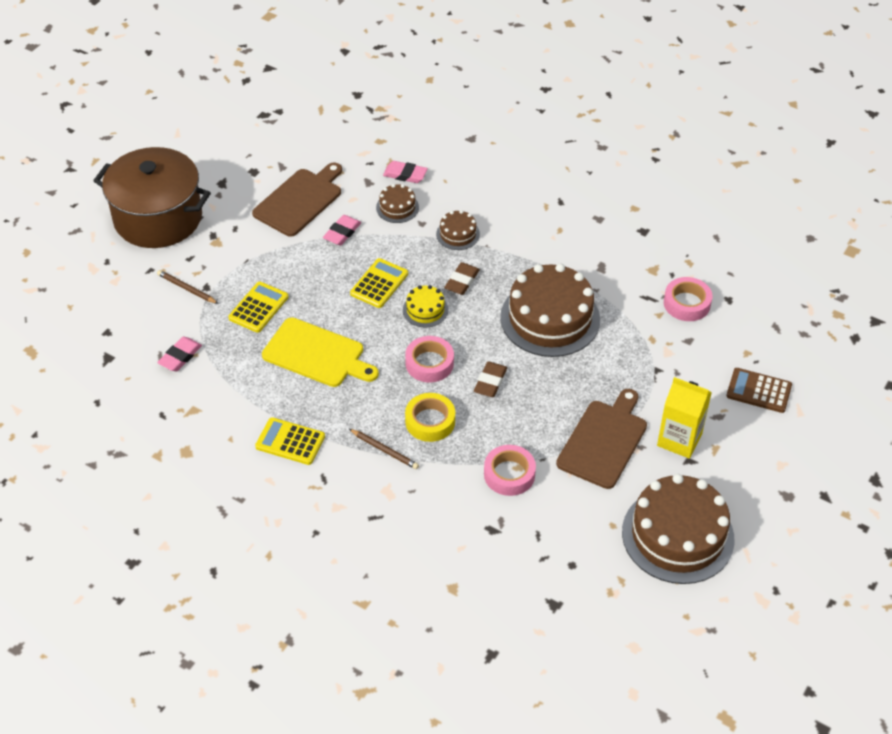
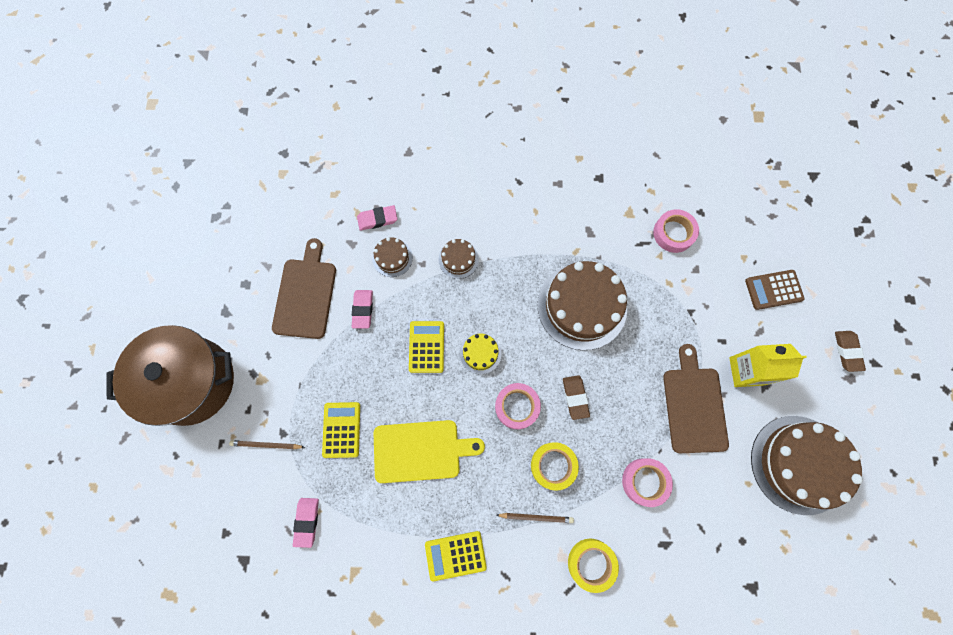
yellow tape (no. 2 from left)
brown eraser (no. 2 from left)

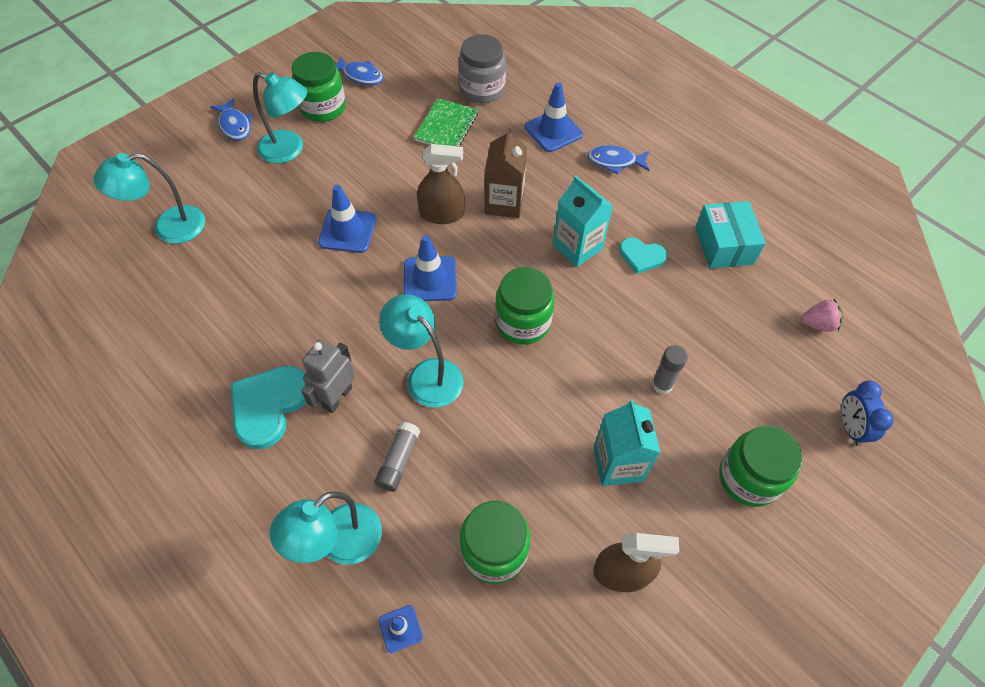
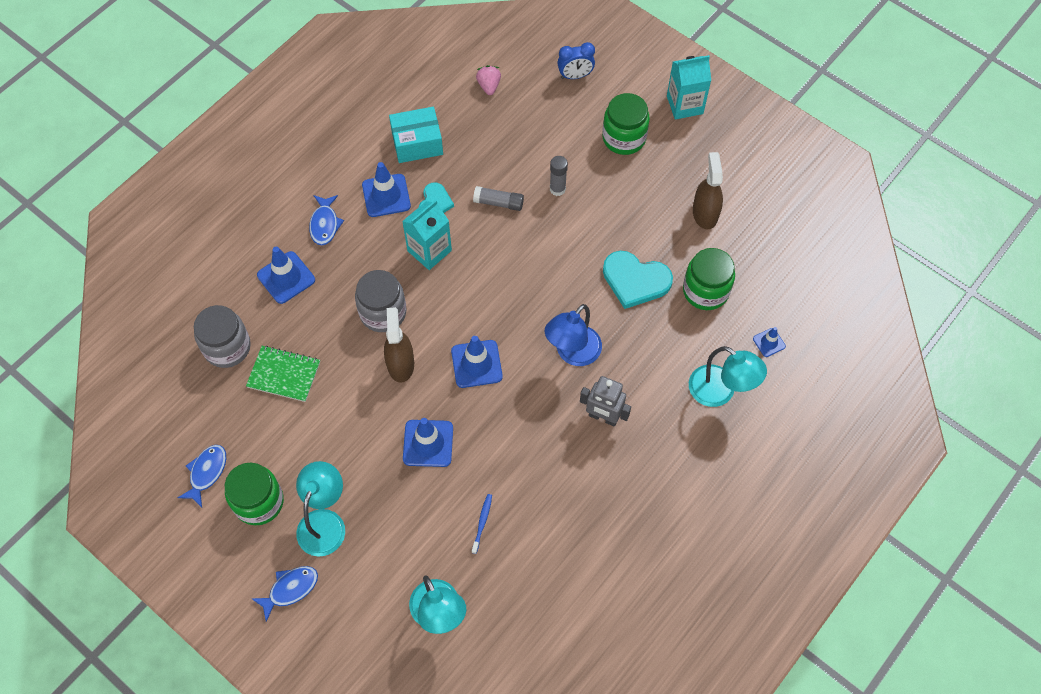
green jar (no. 3 from left in the first image)
blue traffic cone (no. 2 from left)
blue toothbrush
turquoise heart (no. 2 from left)
grey glue stick (no. 1 from left)
turquoise carton (no. 2 from left)
grey jar (no. 2 from left)
blue lamp

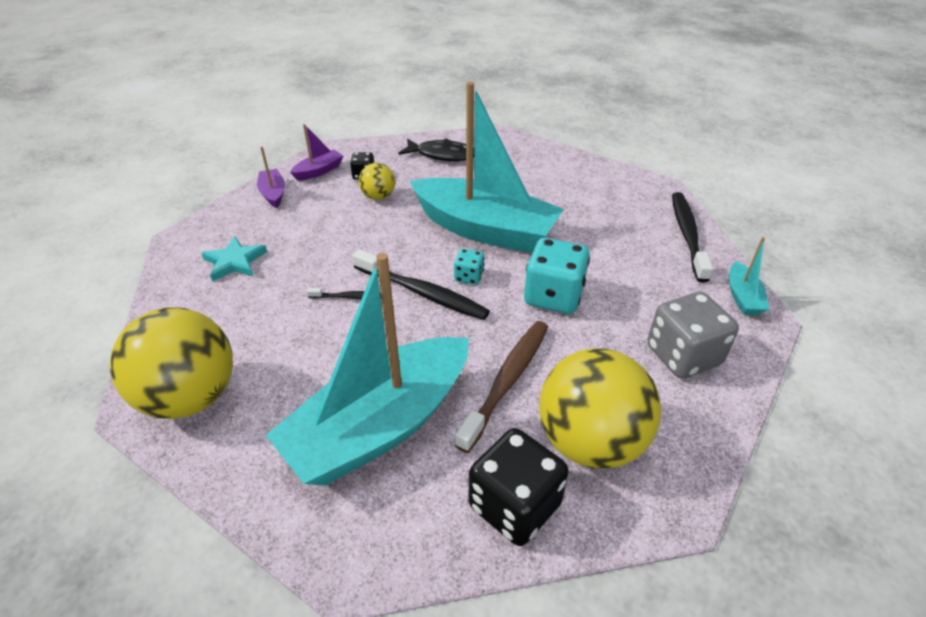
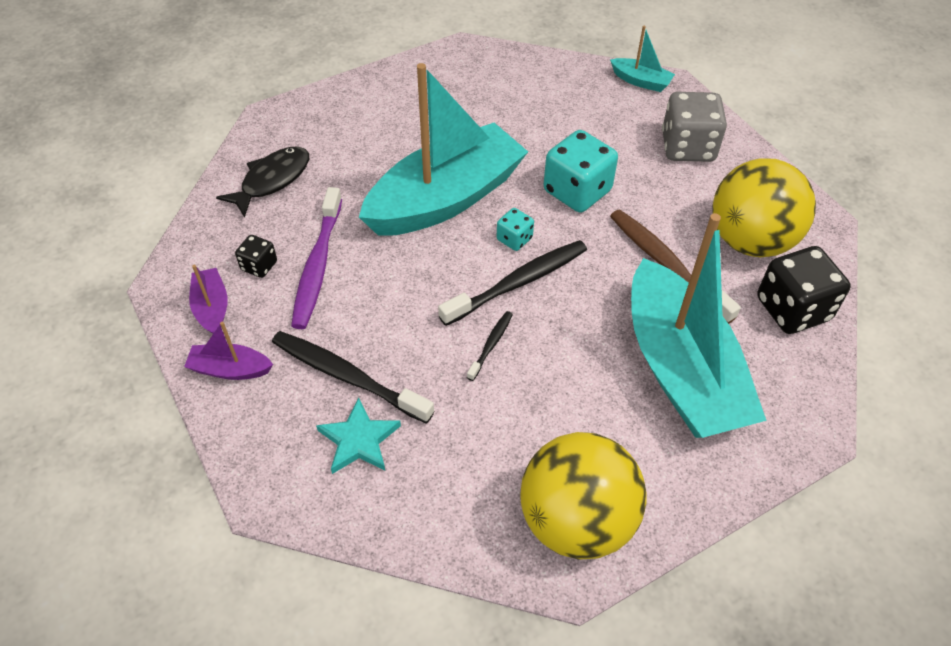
black toothbrush (no. 1 from left)
purple toothbrush

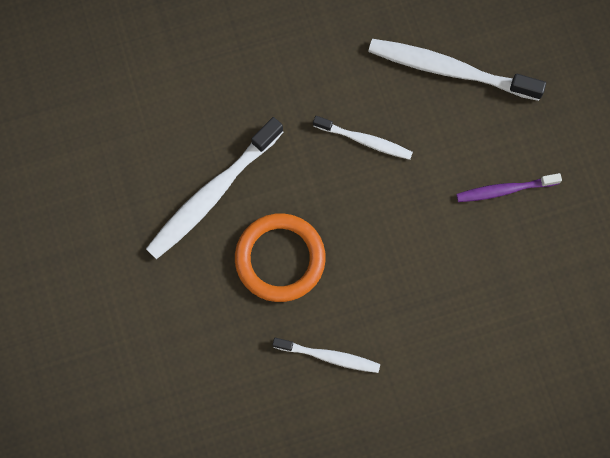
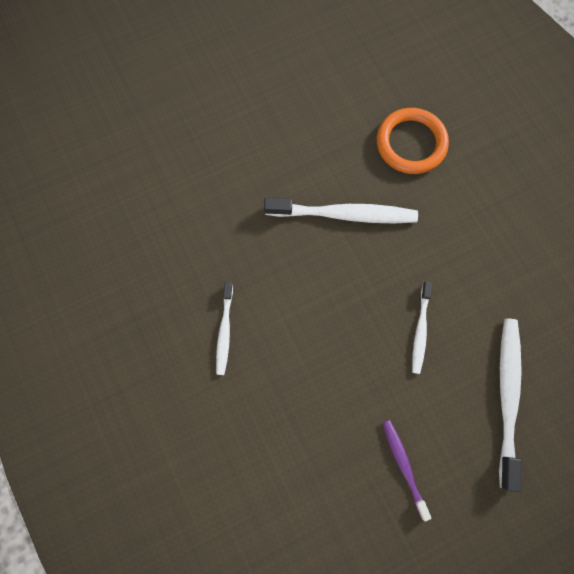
orange ring
white toothbrush (no. 2 from left)

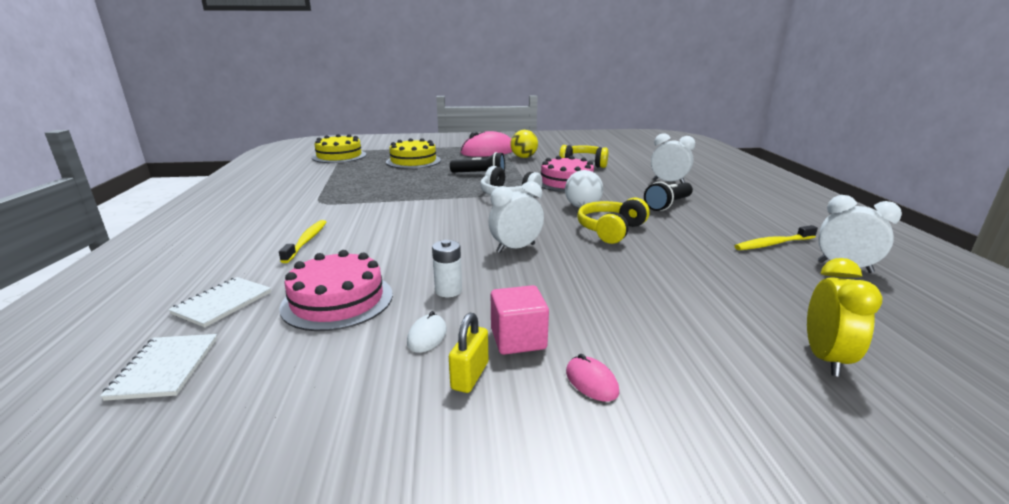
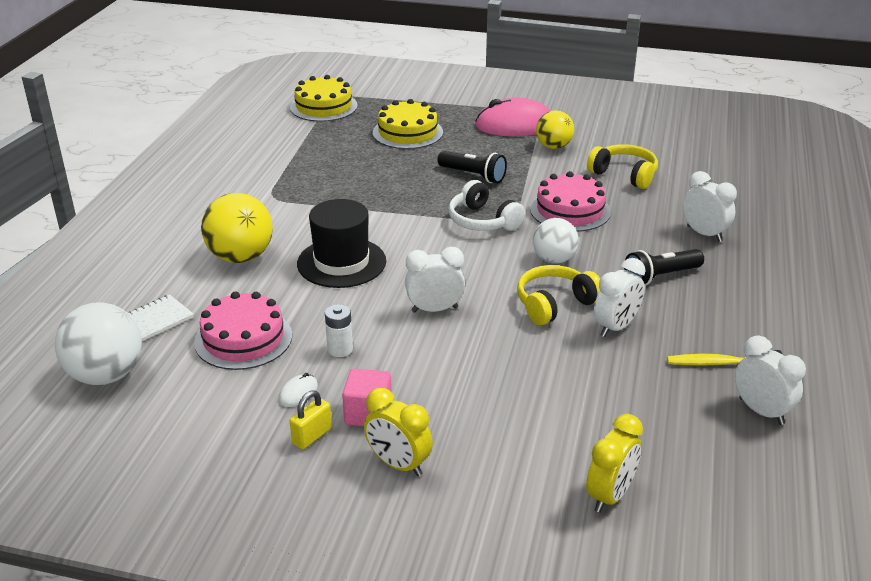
black hat
white clock (no. 2 from left)
white ball (no. 1 from left)
yellow ball (no. 1 from left)
yellow clock (no. 1 from left)

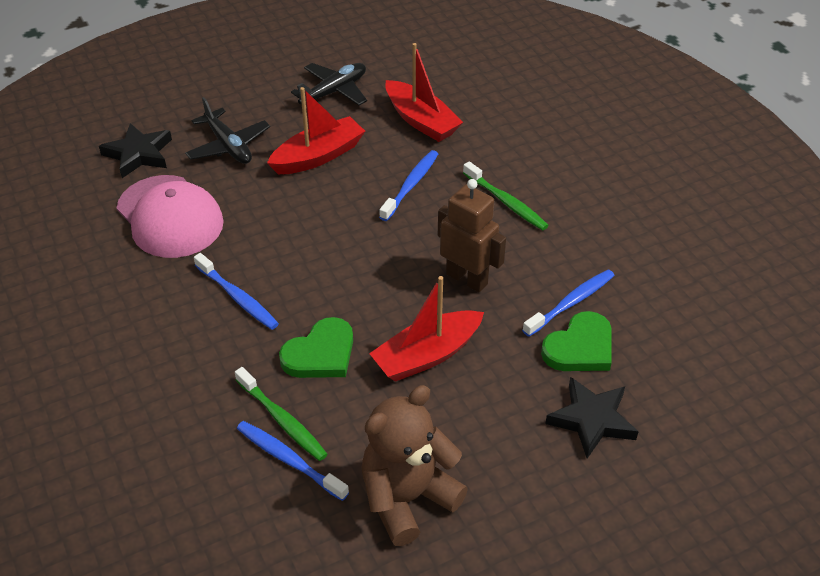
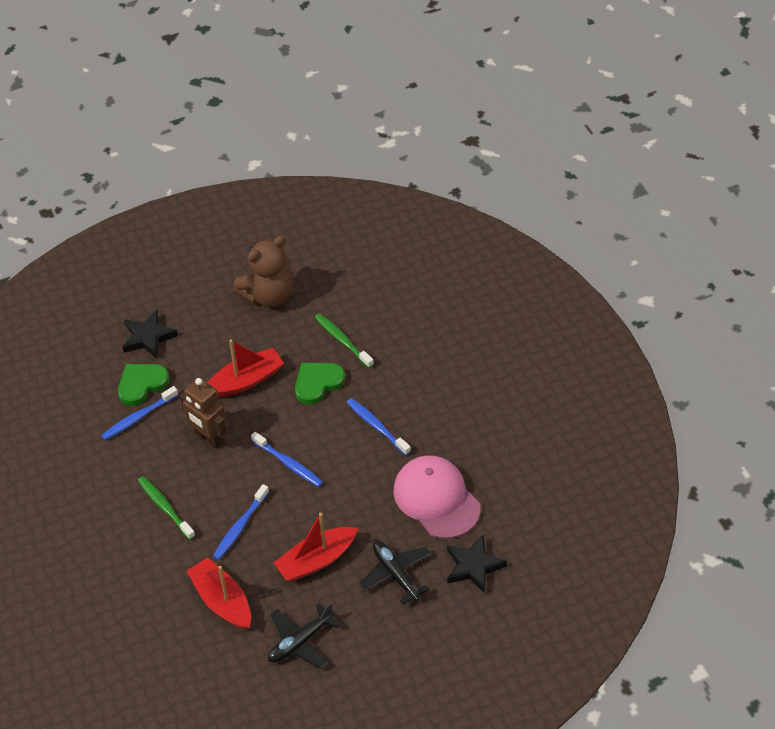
blue toothbrush (no. 3 from left)

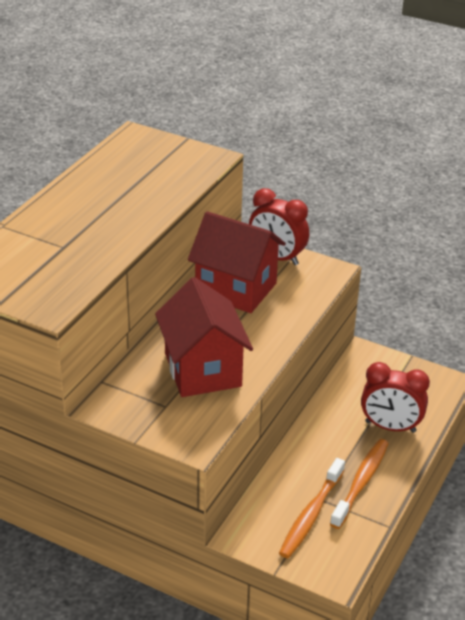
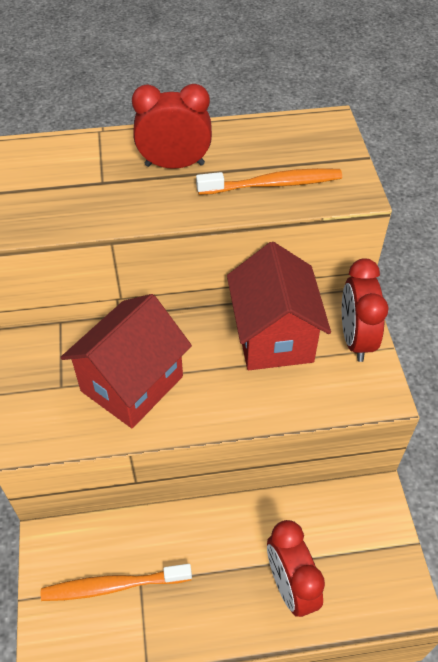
red clock (no. 1 from left)
orange toothbrush (no. 2 from left)

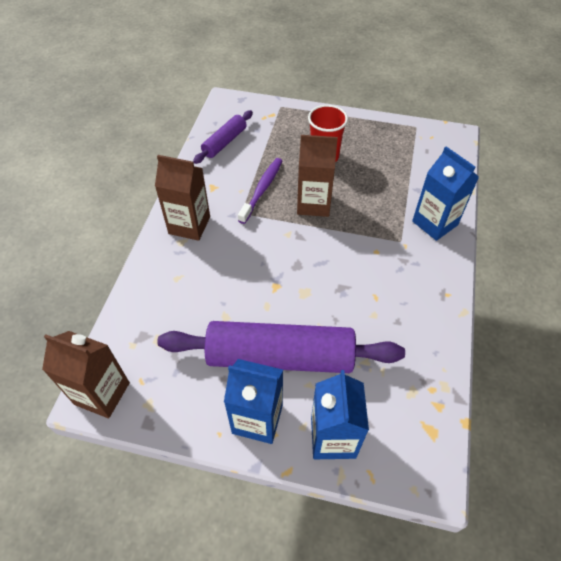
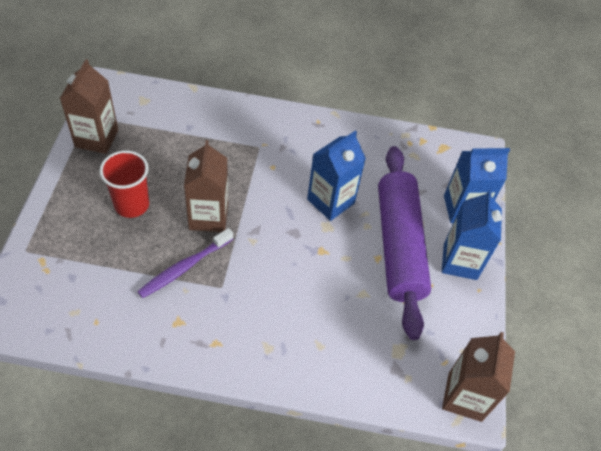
purple rolling pin (no. 1 from left in the first image)
brown carton (no. 1 from left)
blue carton (no. 1 from left)
purple toothbrush

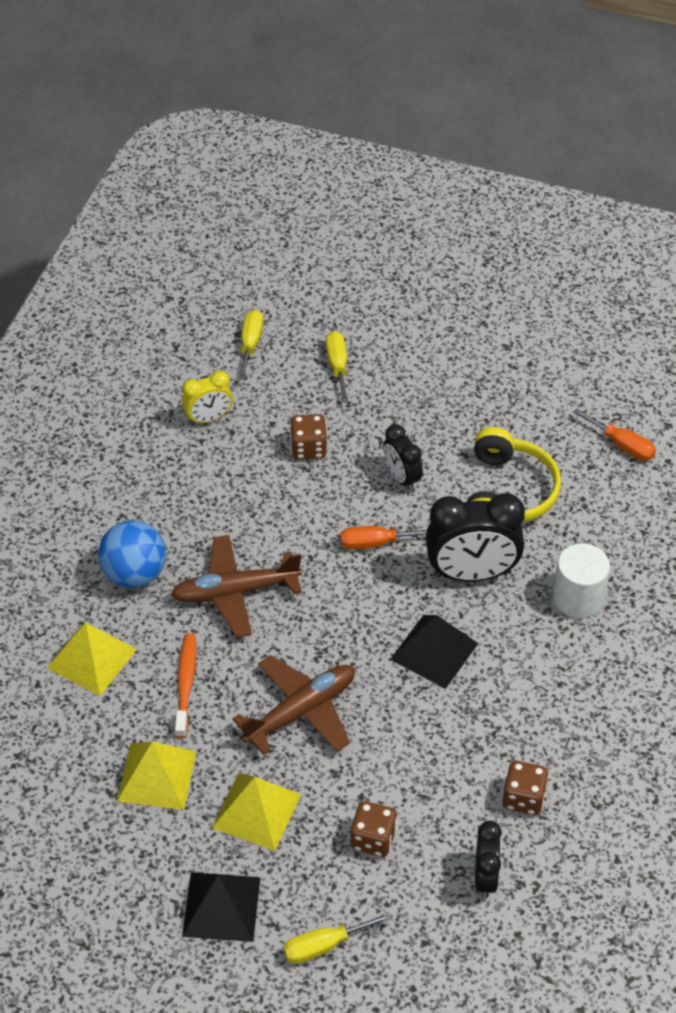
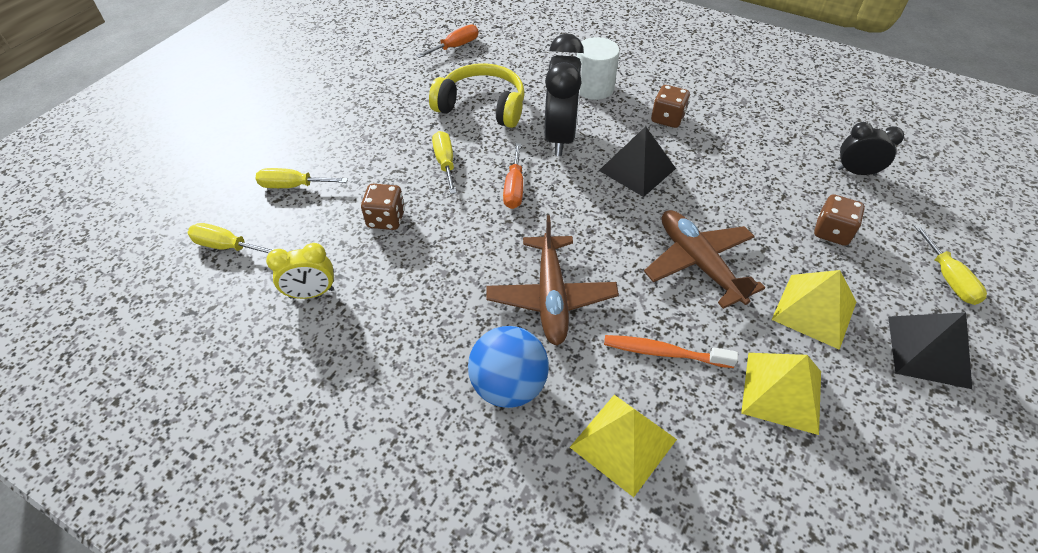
brown dice (no. 2 from left)
yellow screwdriver (no. 3 from left)
yellow clock

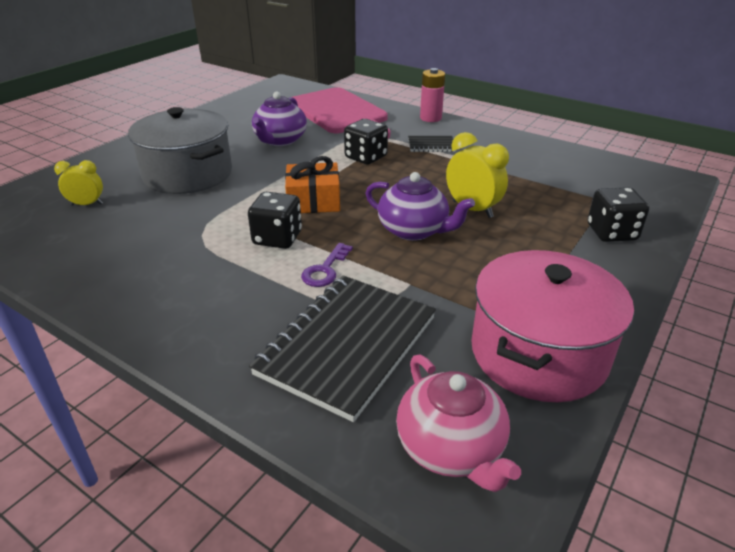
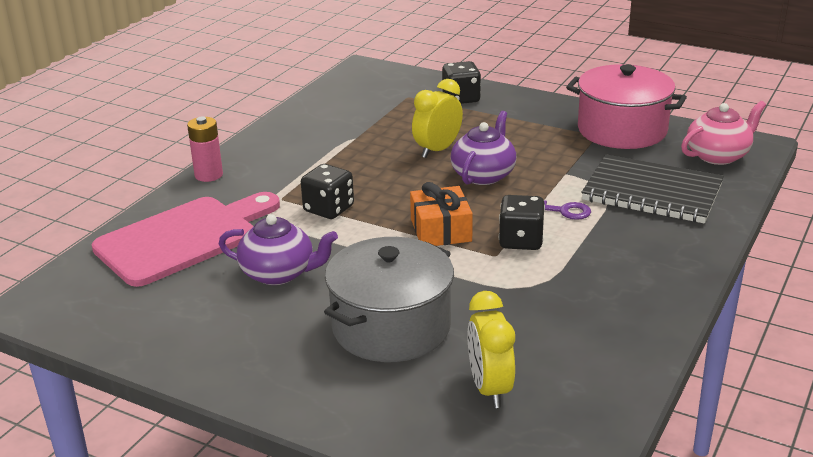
black notebook (no. 2 from left in the first image)
yellow clock (no. 2 from left)

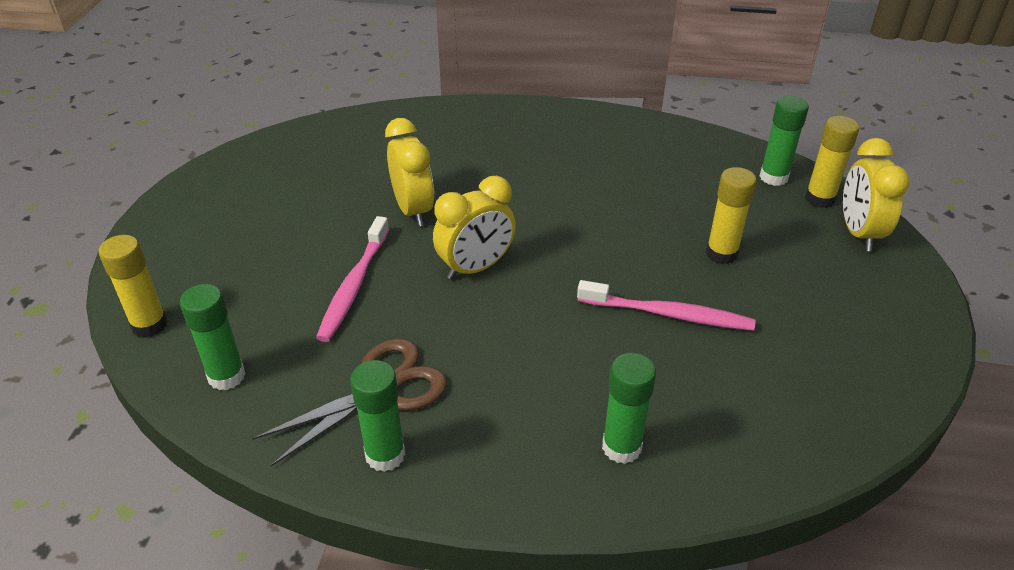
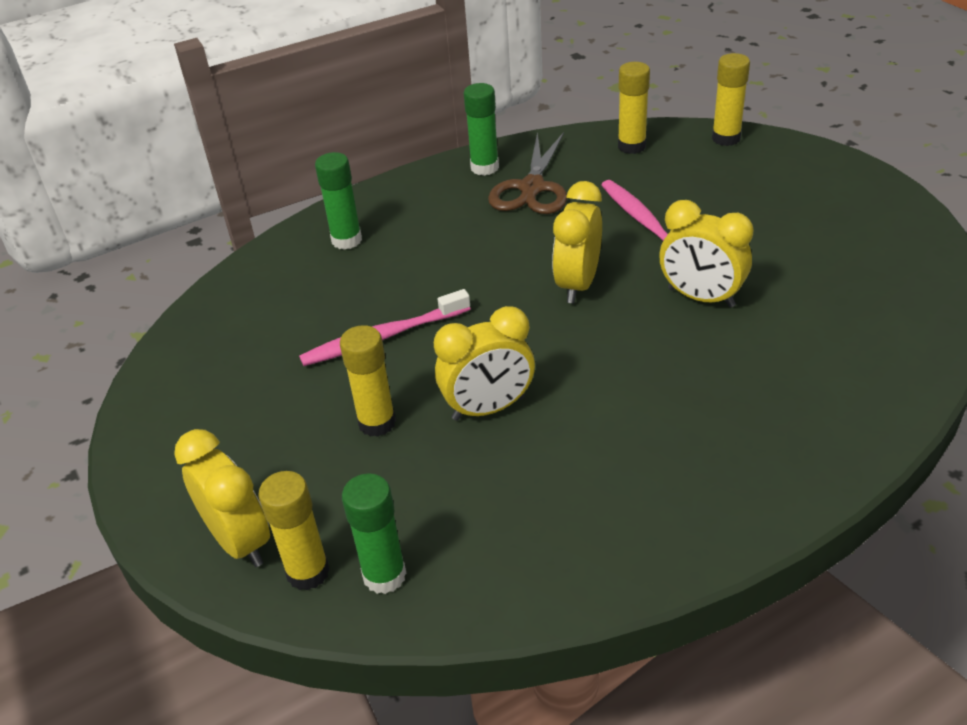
yellow clock (no. 2 from left)
yellow glue stick (no. 3 from left)

